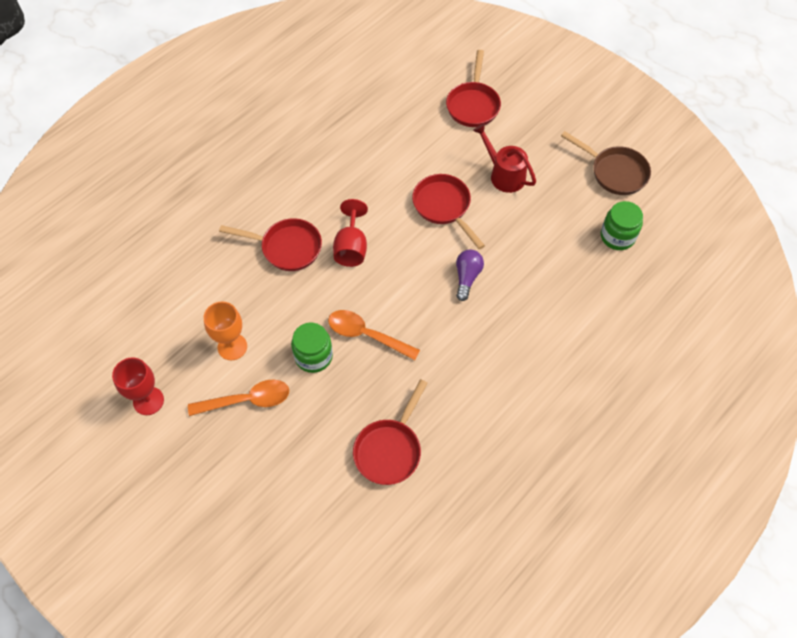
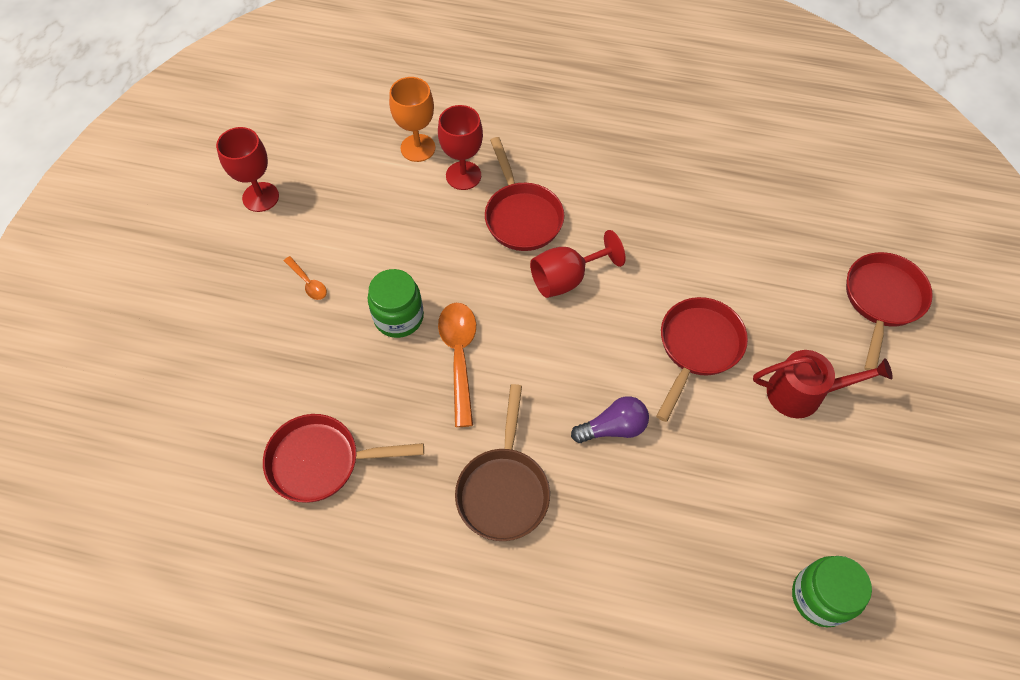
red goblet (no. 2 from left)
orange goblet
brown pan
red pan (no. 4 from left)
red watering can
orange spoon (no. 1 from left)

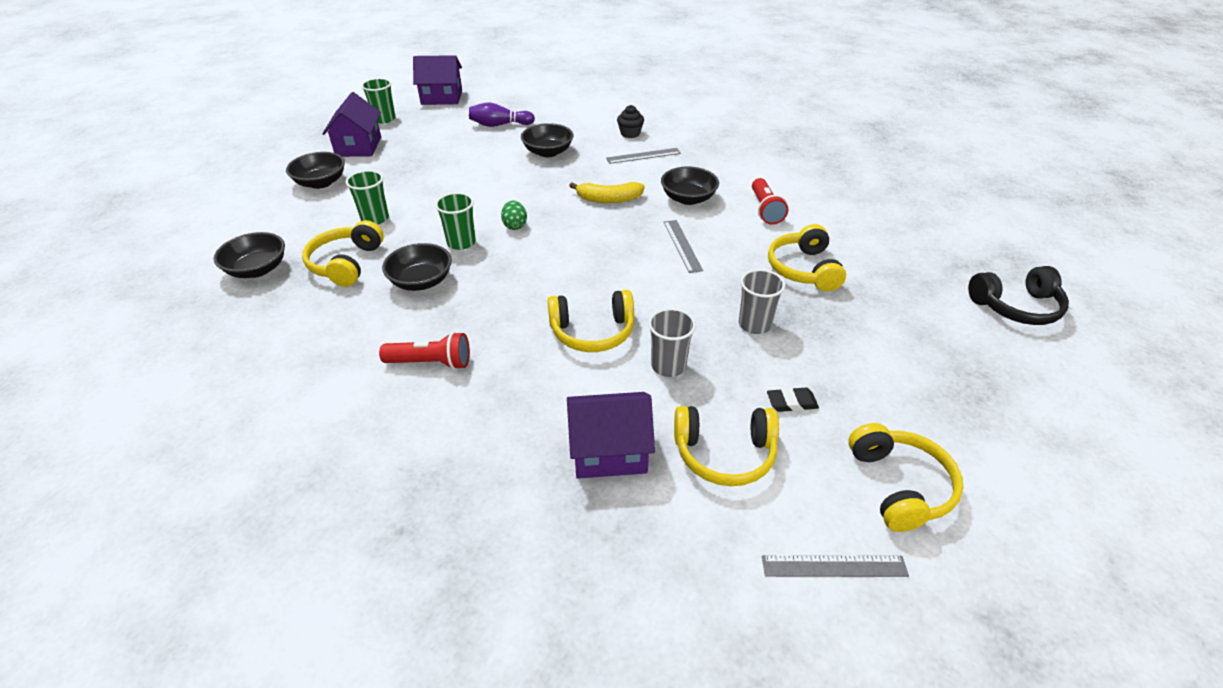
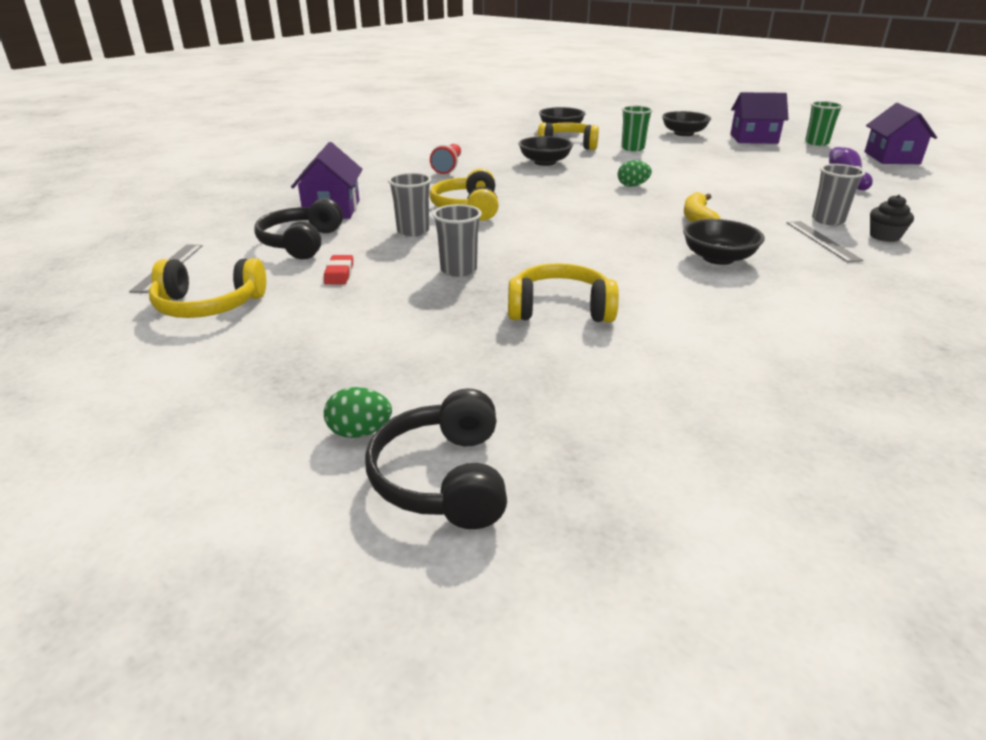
green cup (no. 3 from left in the first image)
black bowl (no. 4 from left in the first image)
grey ruler (no. 2 from left in the first image)
red flashlight (no. 2 from left in the first image)
green egg (no. 1 from left)
grey cup (no. 3 from left)
black headphones (no. 1 from left)
red eraser

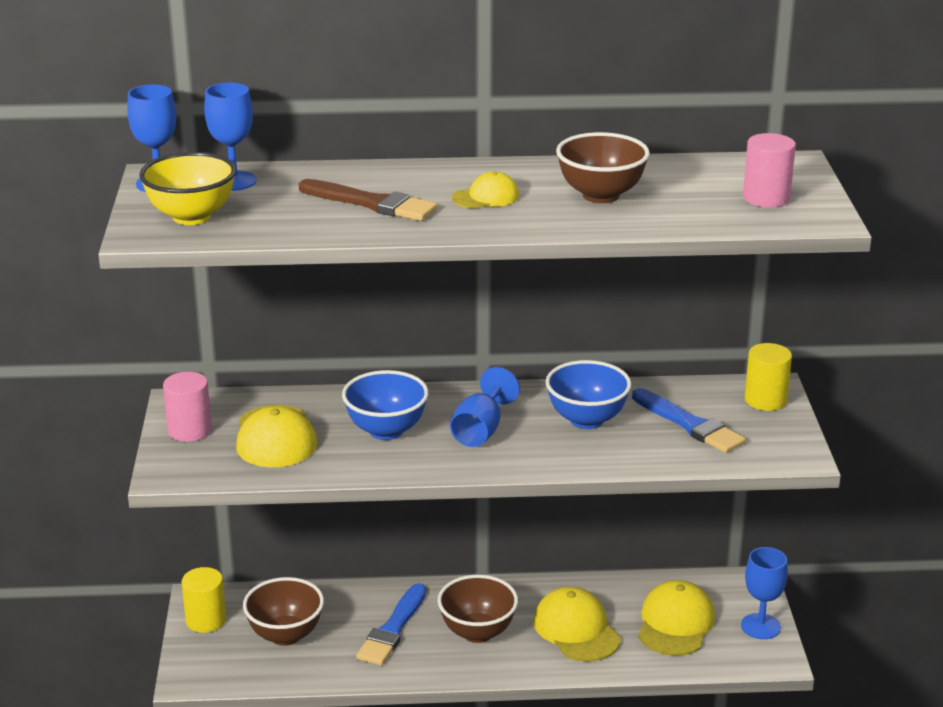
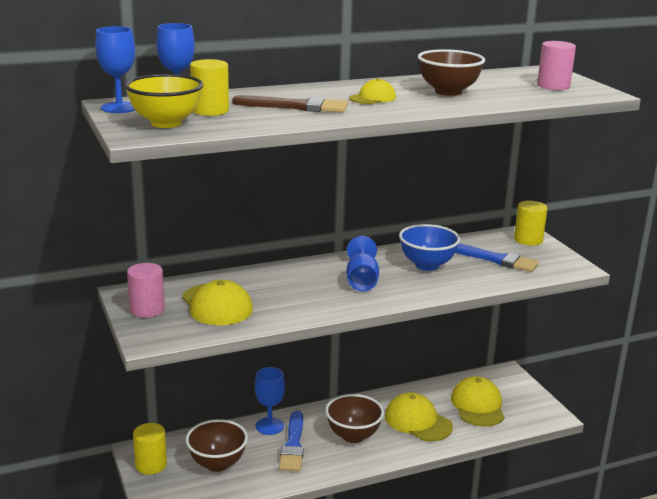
blue bowl (no. 1 from left in the first image)
yellow cylinder (no. 2 from left)
blue goblet (no. 3 from left)

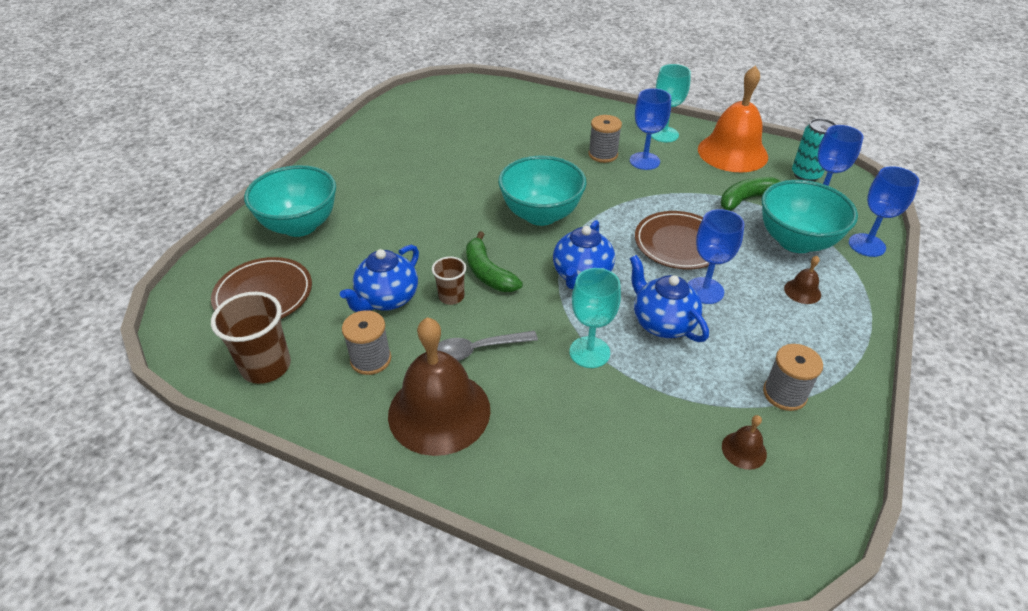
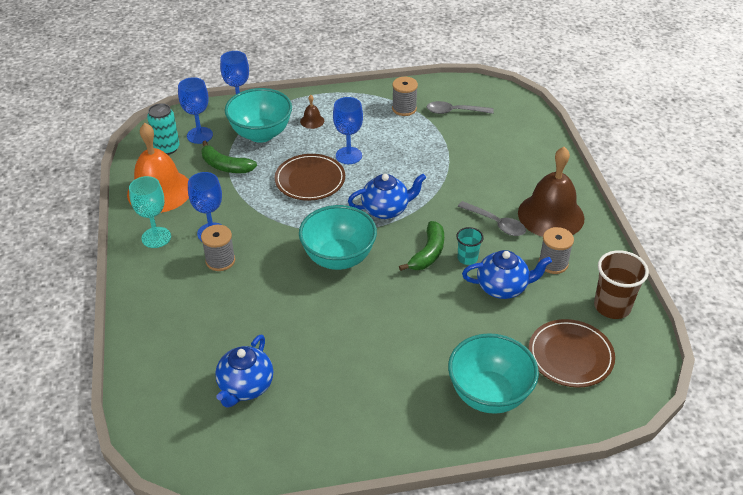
turquoise goblet (no. 1 from left in the first image)
blue teapot (no. 1 from left)
grey spoon (no. 1 from left)
turquoise cup

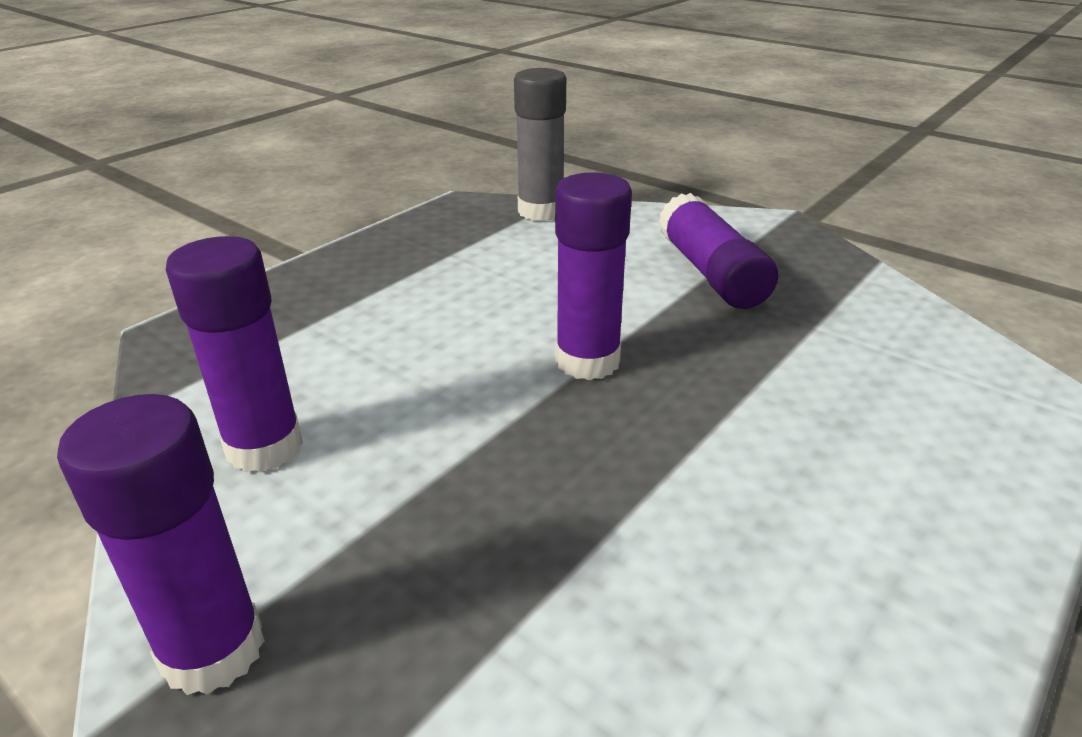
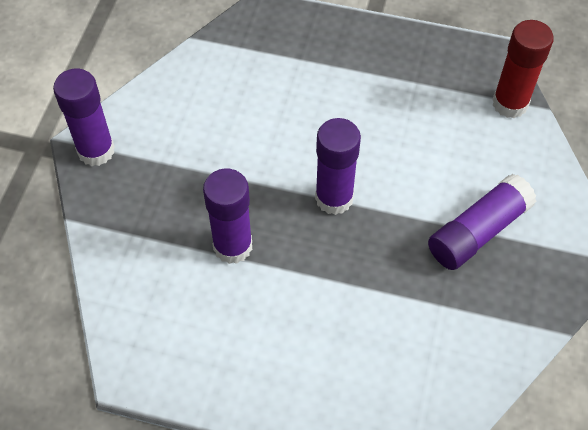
purple glue stick (no. 2 from left)
red glue stick

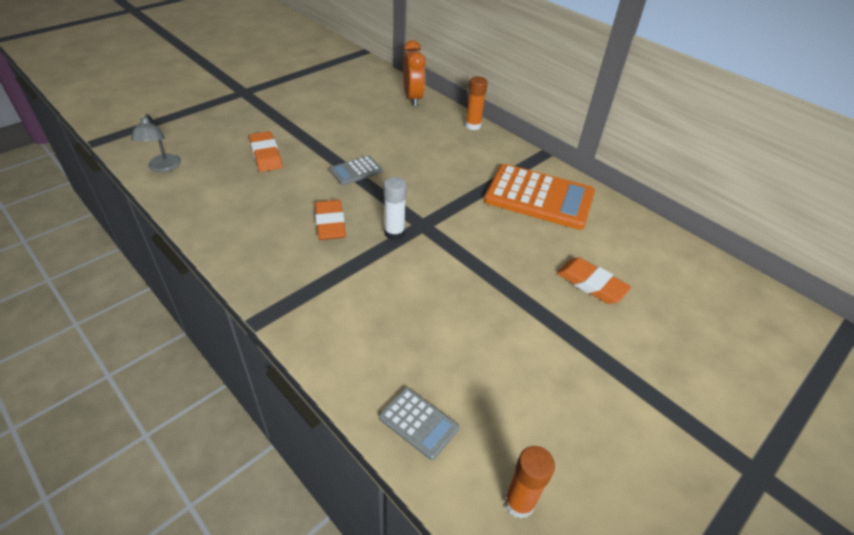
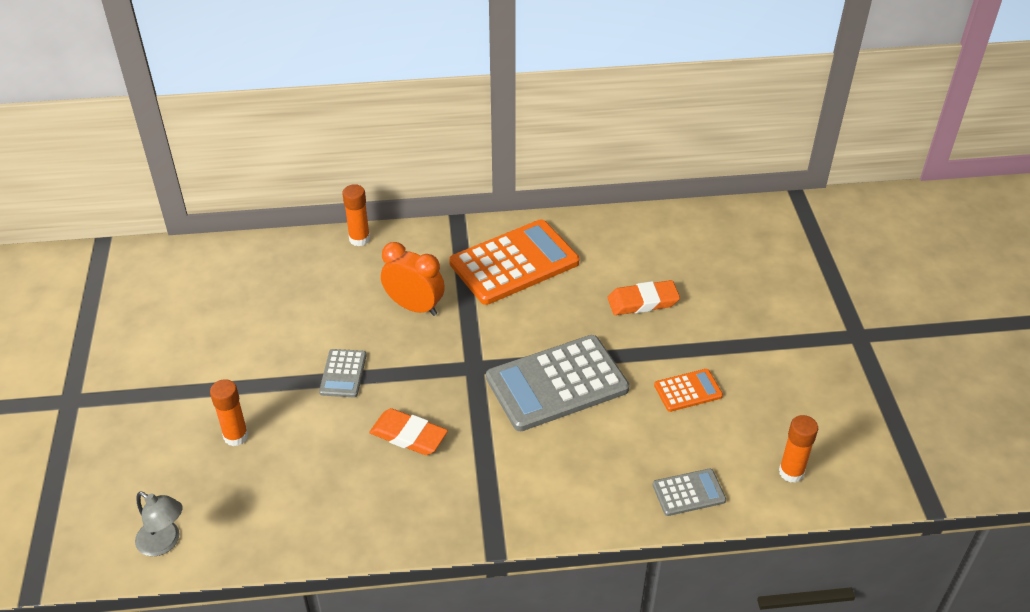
white glue stick
grey calculator (no. 2 from left)
orange calculator (no. 2 from left)
orange clock
orange glue stick (no. 1 from left)

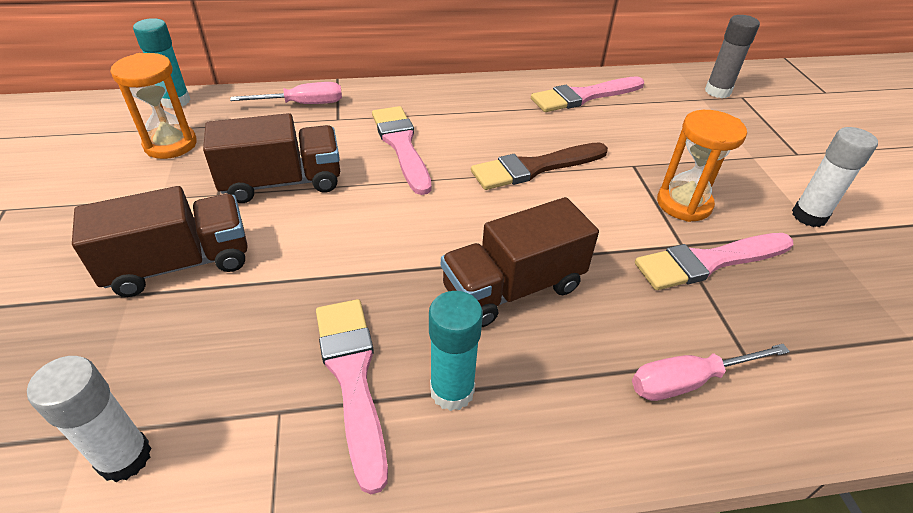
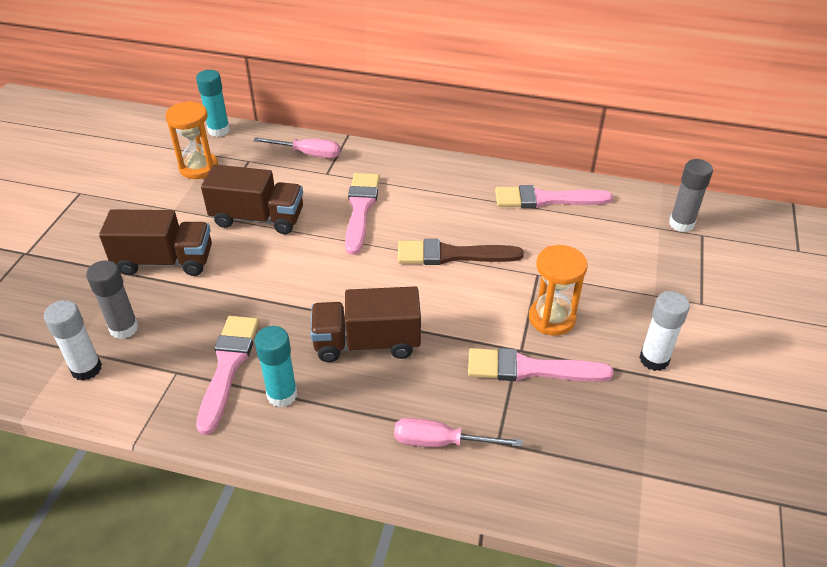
grey glue stick (no. 1 from left)

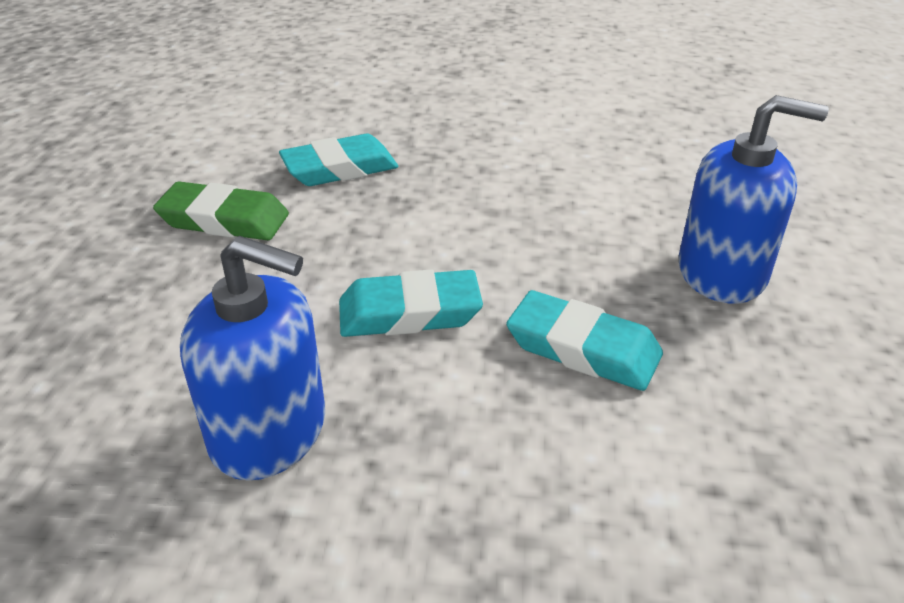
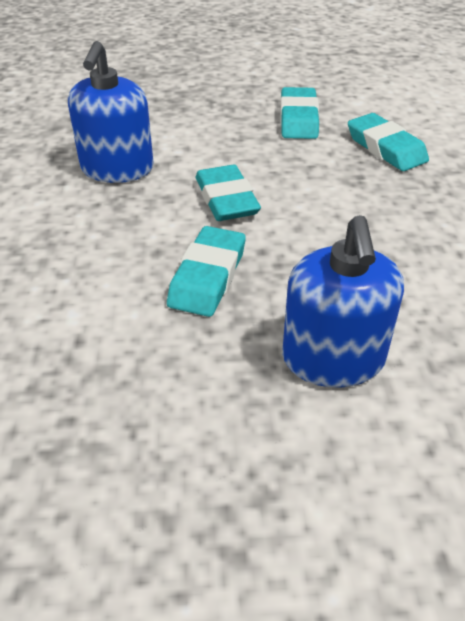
turquoise eraser (no. 3 from left)

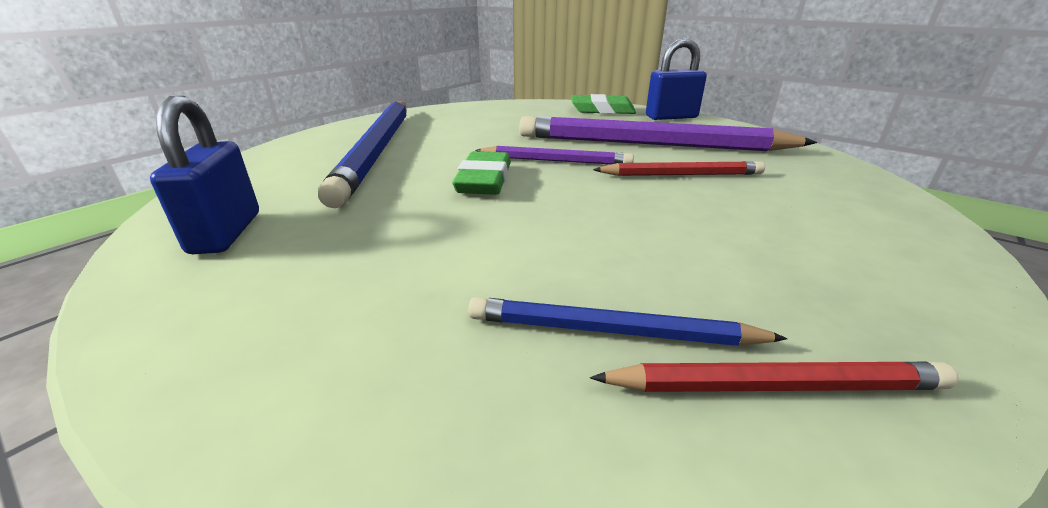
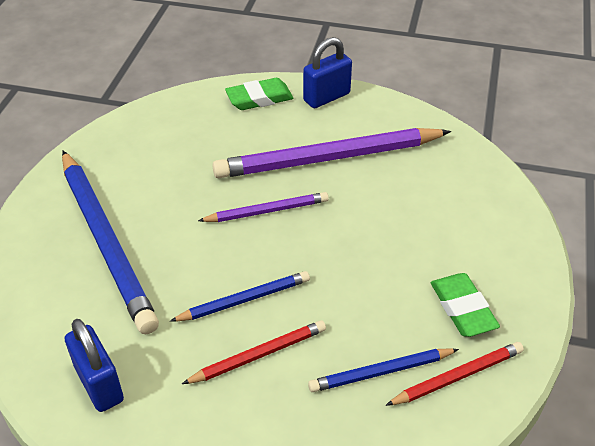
blue pencil (no. 2 from left)
green eraser (no. 2 from left)
red pencil (no. 1 from left)

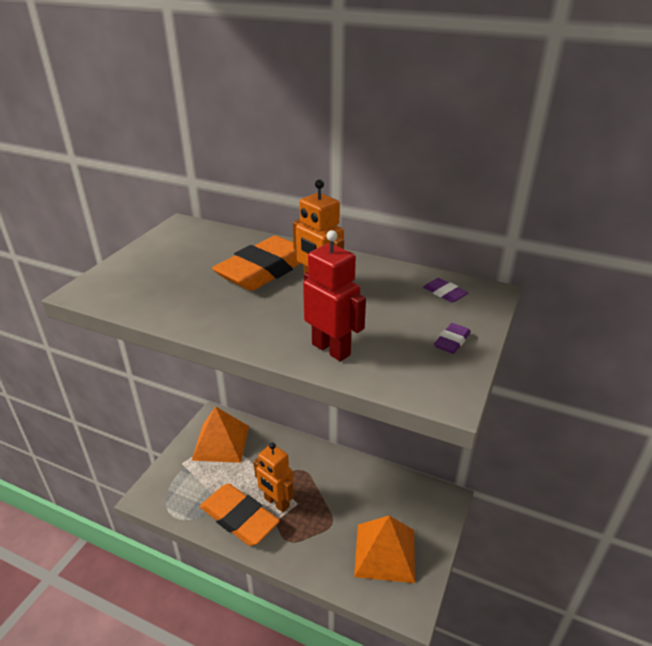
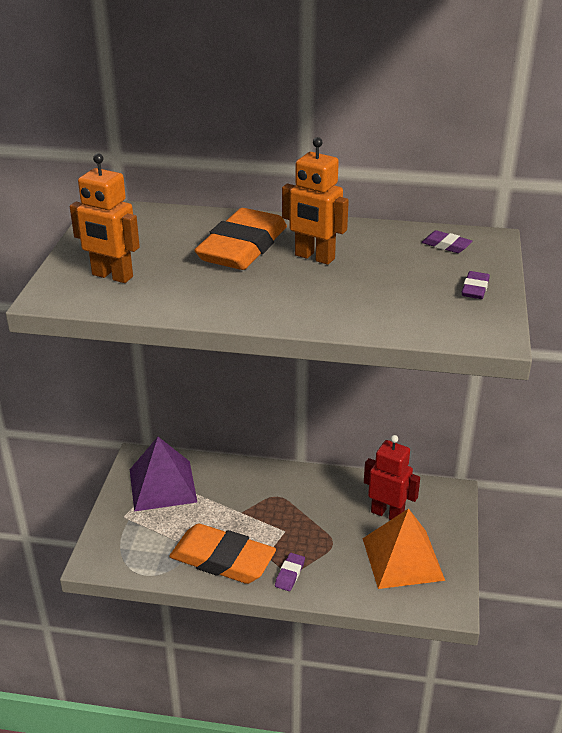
purple eraser (no. 1 from left)
orange robot (no. 1 from left)
red robot
purple pyramid

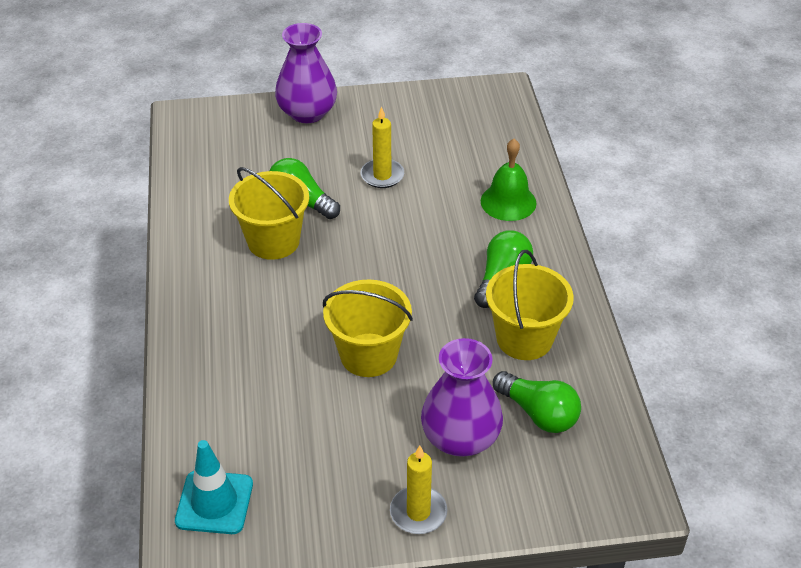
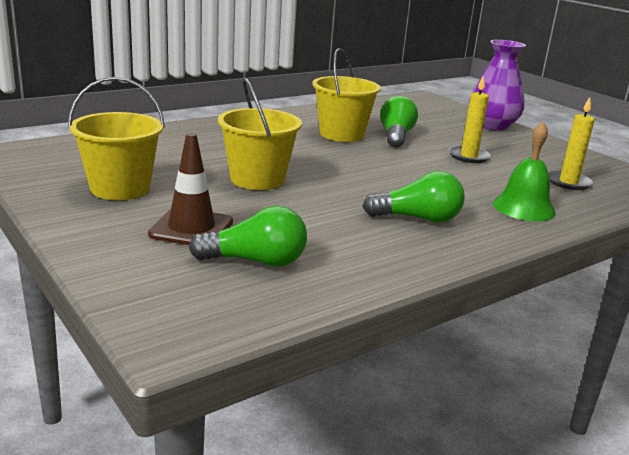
turquoise traffic cone
yellow candle (no. 2 from left)
yellow bucket (no. 1 from left)
brown traffic cone
green light bulb (no. 1 from left)

